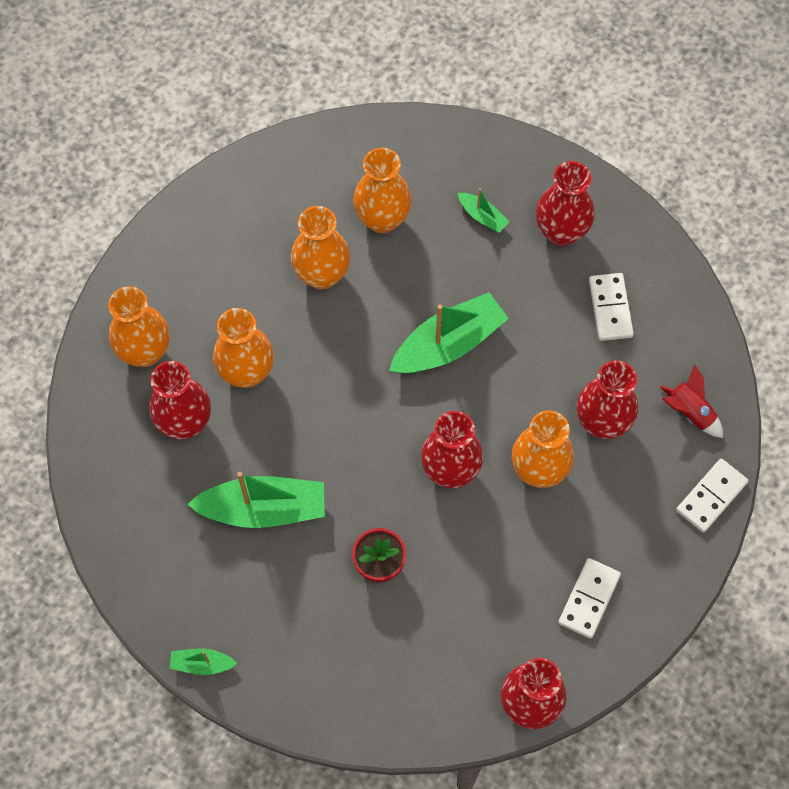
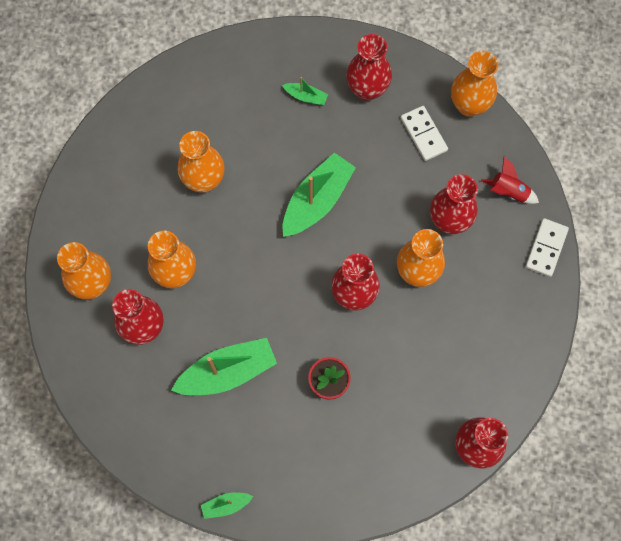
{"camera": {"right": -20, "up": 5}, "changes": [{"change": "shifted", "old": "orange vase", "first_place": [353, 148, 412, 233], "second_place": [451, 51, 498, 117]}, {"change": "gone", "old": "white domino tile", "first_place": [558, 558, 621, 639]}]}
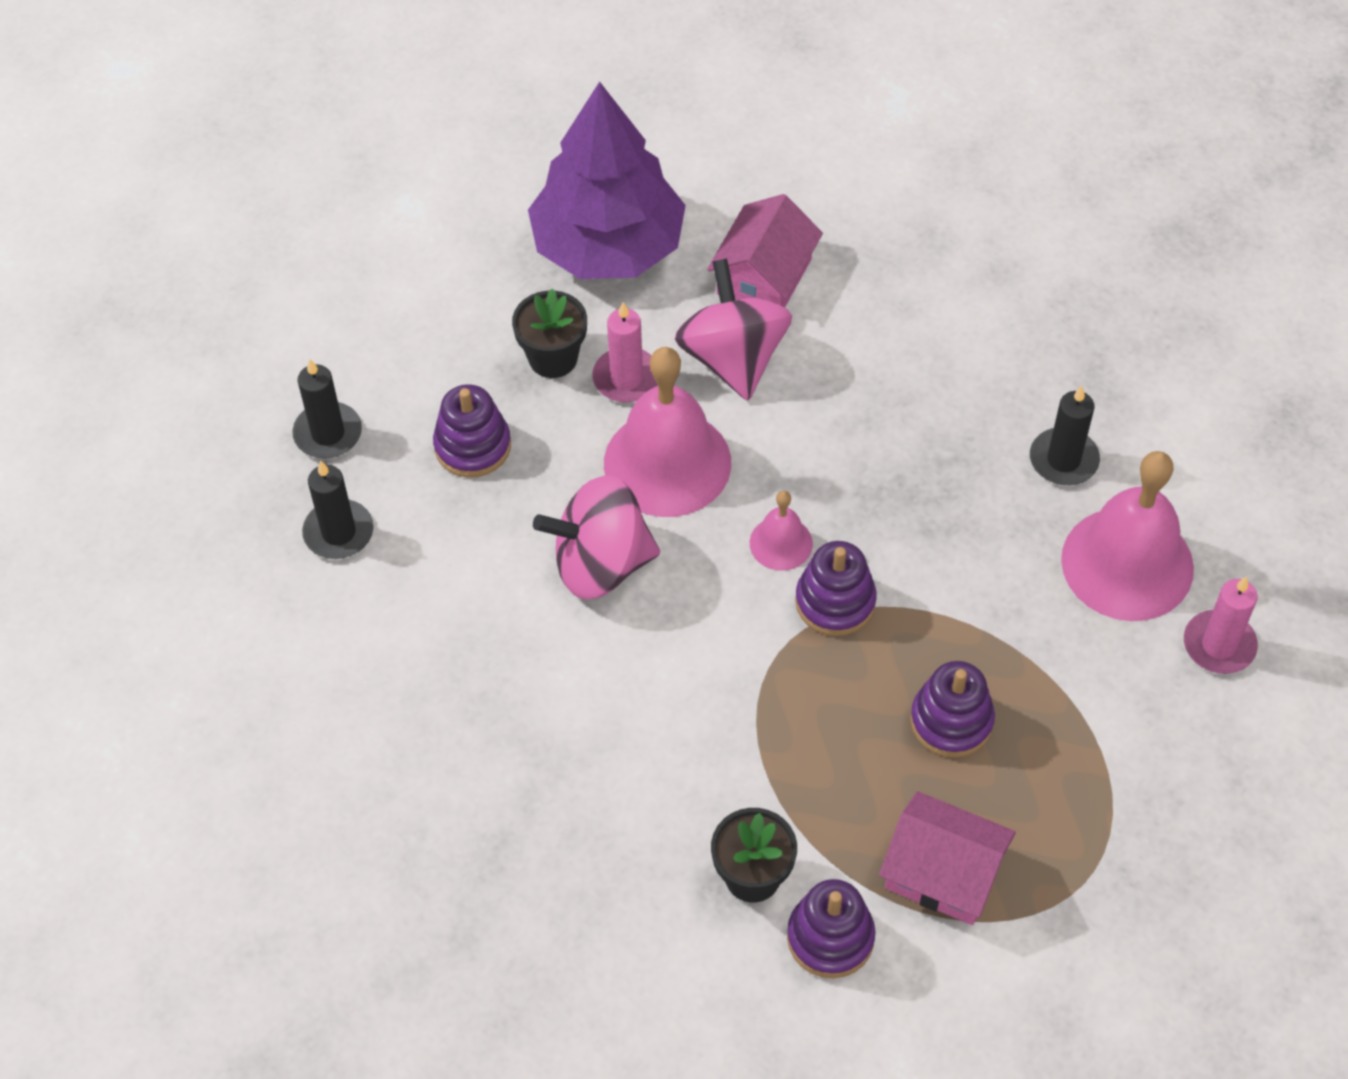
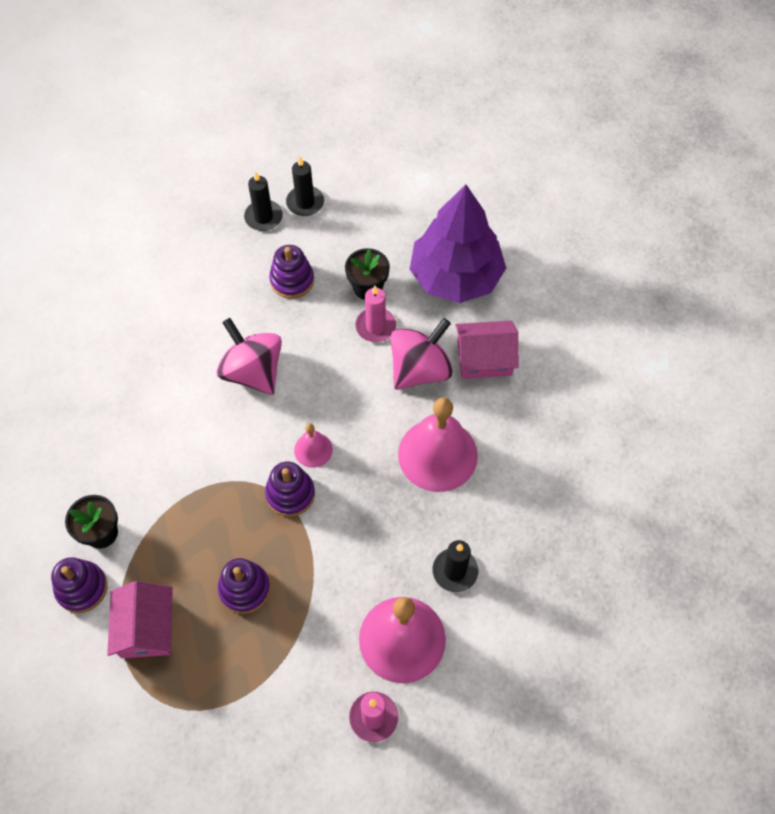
{"camera": {"right": 60, "up": 5}, "changes": [{"change": "shifted", "old": "black pillar candle", "first_place": [302, 460, 373, 559], "second_place": [286, 157, 324, 216]}, {"change": "shifted", "old": "pink bell", "first_place": [604, 347, 731, 517], "second_place": [398, 397, 478, 492]}]}
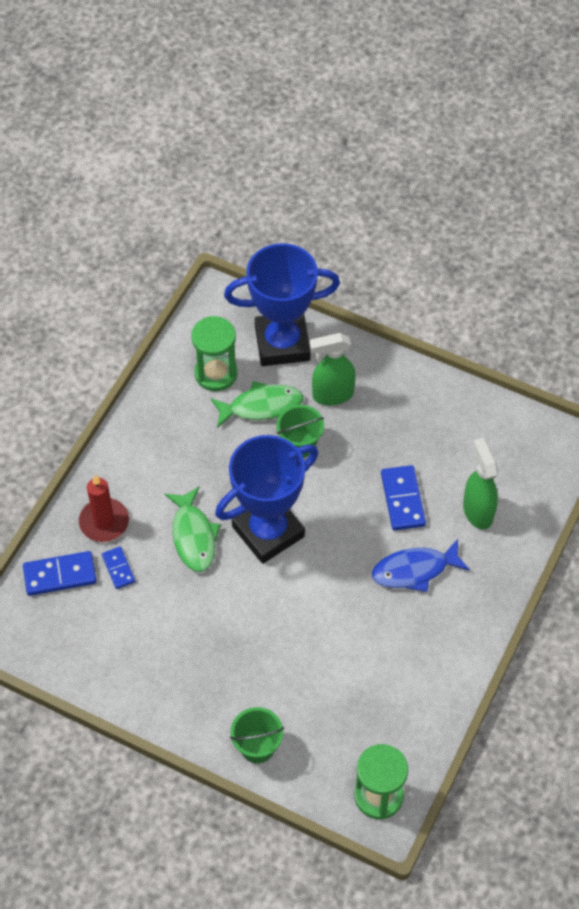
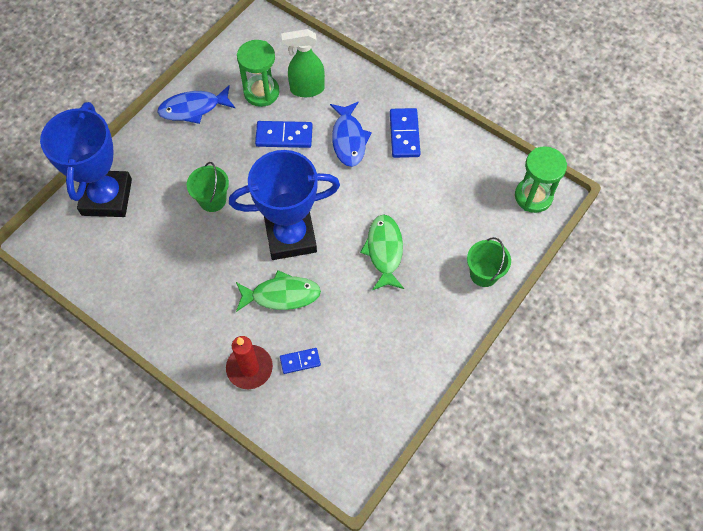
{"camera": {"right": -80, "up": 5}, "changes": [{"change": "shifted", "old": "royal blue domino tile", "first_place": [23, 551, 97, 596], "second_place": [390, 108, 420, 158]}, {"change": "shifted", "old": "leaf-green sand timer", "first_place": [191, 316, 238, 391], "second_place": [237, 40, 280, 107]}, {"change": "shifted", "old": "leaf-green toy fish", "first_place": [210, 381, 303, 428], "second_place": [360, 214, 404, 290]}, {"change": "rotated", "old": "royal blue award cup", "first_place": [215, 435, 318, 564], "second_place": [229, 150, 340, 260], "degrees": -75}, {"change": "gone", "old": "leaf-green spray cleaner", "first_place": [310, 333, 356, 405]}, {"change": "new", "new": "royal blue toy fish", "second_place": [157, 85, 235, 124]}]}
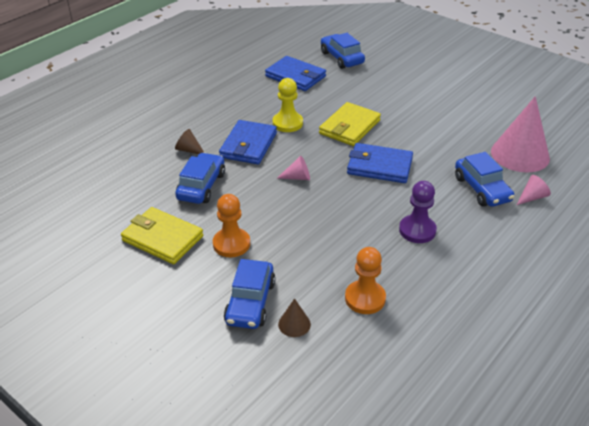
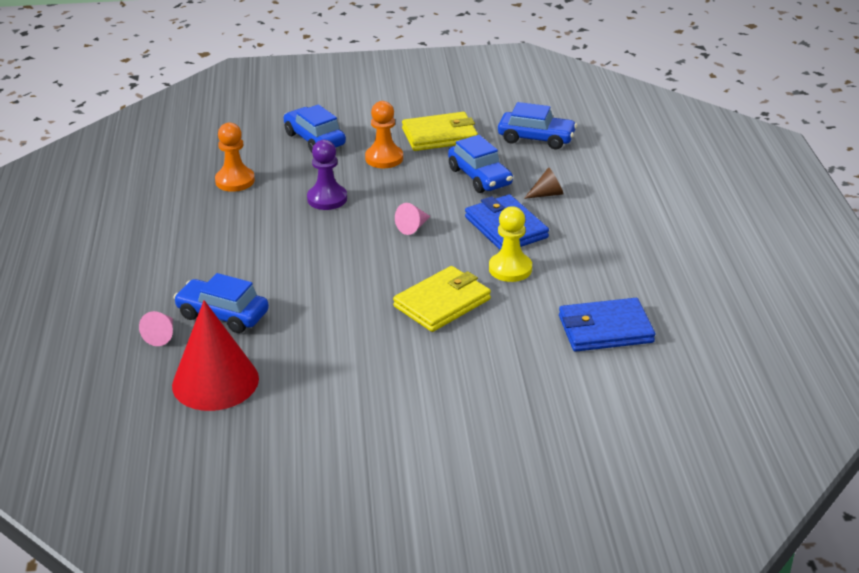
{"camera": {"right": 135, "up": -5}, "changes": [{"change": "gone", "old": "brown cone shape", "first_place": [278, 298, 311, 337]}, {"change": "rotated", "old": "bright yellow billfold", "first_place": [319, 102, 381, 146], "second_place": [393, 266, 491, 332], "degrees": 60}, {"change": "shifted", "old": "royal blue toy car", "first_place": [321, 33, 365, 69], "second_place": [498, 102, 577, 149]}, {"change": "gone", "old": "royal blue billfold", "first_place": [347, 143, 413, 183]}, {"change": "shifted", "old": "violet chess pawn", "first_place": [399, 181, 437, 243], "second_place": [307, 140, 347, 210]}, {"change": "repainted", "old": "pink cone shape", "new": "red cone shape", "first_place": [491, 96, 550, 172], "second_place": [172, 300, 259, 411]}]}
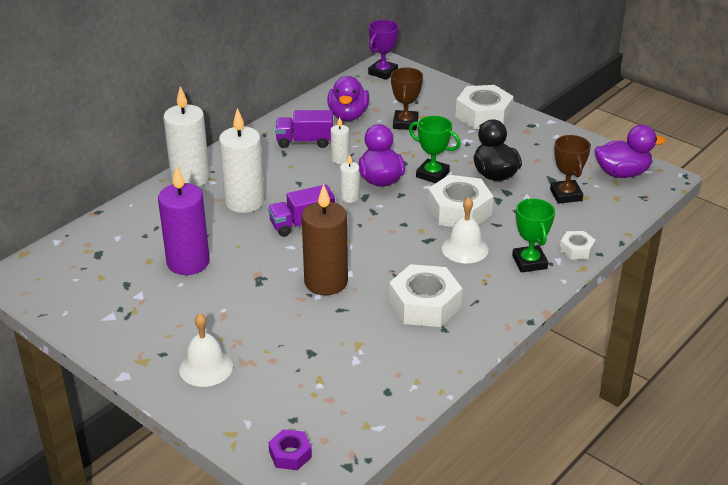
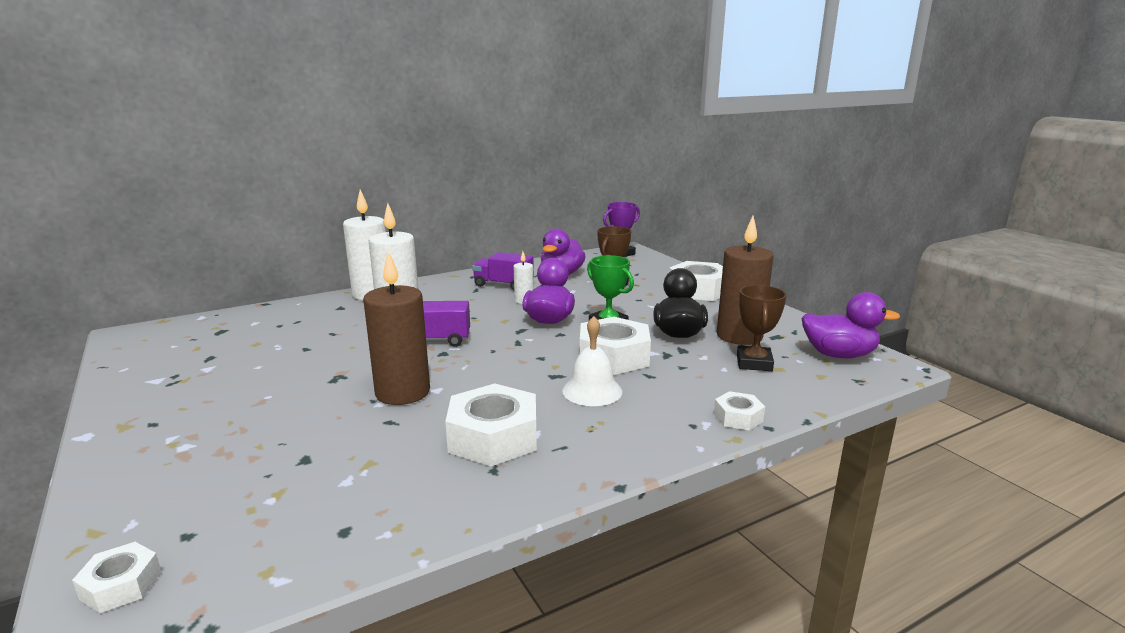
{"camera": {"right": 20, "up": -15}, "changes": [{"change": "gone", "old": "violet pillar candle", "first_place": [158, 165, 210, 275]}, {"change": "gone", "old": "white bell", "first_place": [179, 313, 233, 387]}, {"change": "repainted", "old": "violet nut", "new": "white nut", "first_place": [268, 429, 312, 470], "second_place": [72, 542, 161, 613]}, {"change": "gone", "old": "white pillar candle", "first_place": [340, 154, 359, 203]}, {"change": "gone", "old": "leaf-green award cup", "first_place": [512, 199, 555, 273]}, {"change": "new", "new": "brown pillar candle", "second_place": [717, 216, 774, 345]}]}
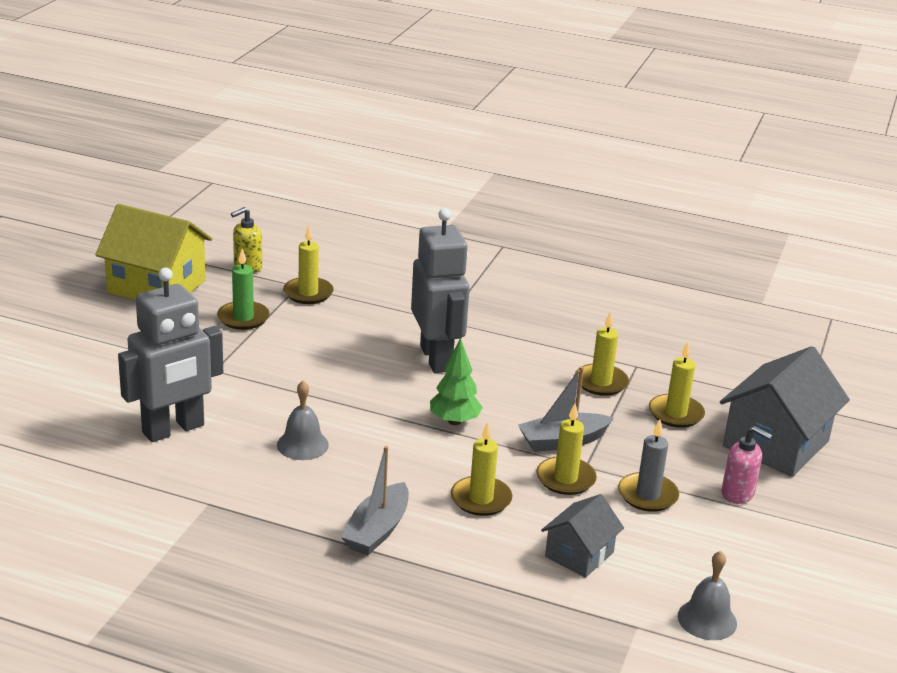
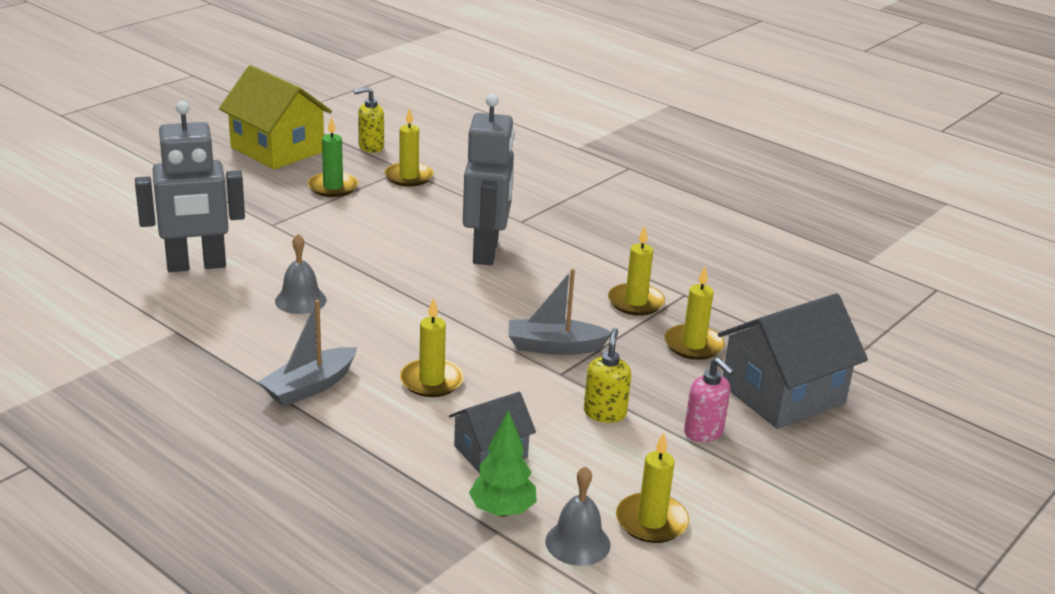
{"camera": {"right": 20, "up": 0}, "changes": [{"change": "shifted", "old": "leaf-green toy tree", "first_place": [430, 338, 483, 425], "second_place": [469, 410, 537, 517]}, {"change": "shifted", "old": "bright yellow pillar candle", "first_place": [536, 403, 597, 495], "second_place": [616, 432, 689, 543]}, {"change": "swapped", "old": "ash-grey pillar candle", "new": "bright yellow soap pump", "first_place": [618, 419, 679, 512], "second_place": [584, 328, 631, 423]}]}
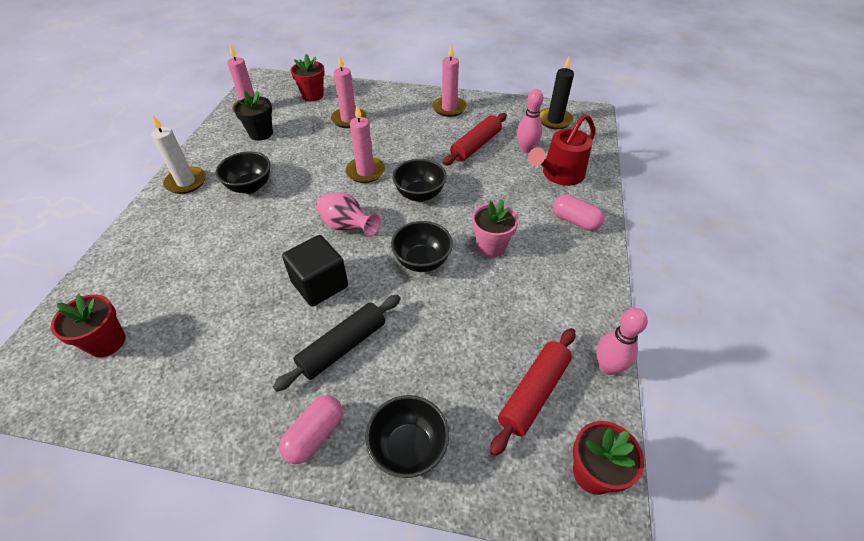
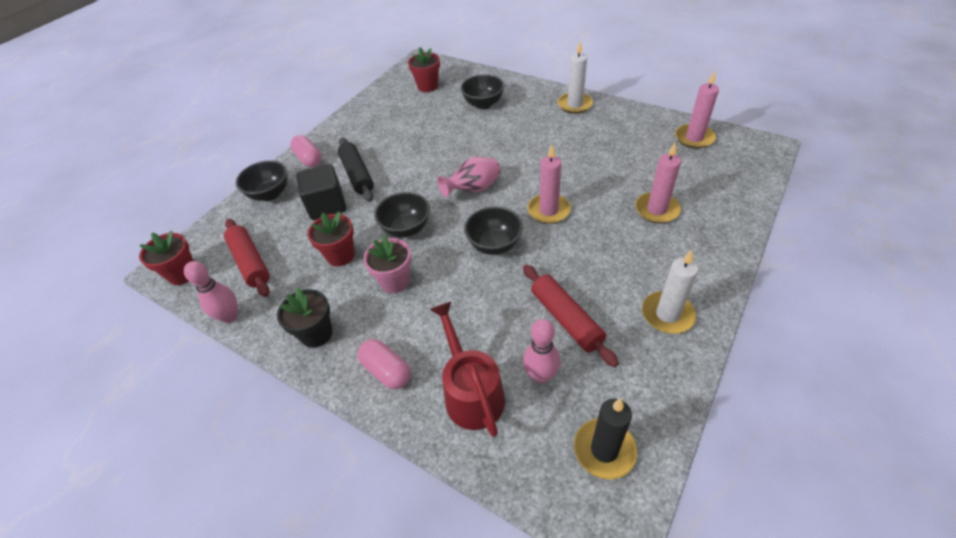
{"camera": {"right": 115, "up": 0}, "changes": [{"change": "shifted", "old": "black serving bowl", "first_place": [215, 152, 270, 194], "second_place": [460, 74, 505, 109]}, {"change": "shifted", "old": "black potted plant", "first_place": [234, 91, 273, 141], "second_place": [277, 288, 332, 348]}, {"change": "shifted", "old": "black cube", "first_place": [282, 235, 348, 306], "second_place": [296, 164, 346, 220]}, {"change": "shifted", "old": "red potted plant", "first_place": [290, 54, 325, 101], "second_place": [307, 212, 355, 266]}, {"change": "repainted", "old": "pink pillar candle", "new": "white pillar candle", "first_place": [432, 44, 467, 117], "second_place": [642, 249, 698, 334]}, {"change": "rotated", "old": "pink capsule", "first_place": [553, 195, 604, 231], "second_place": [357, 339, 411, 389], "degrees": 75}]}
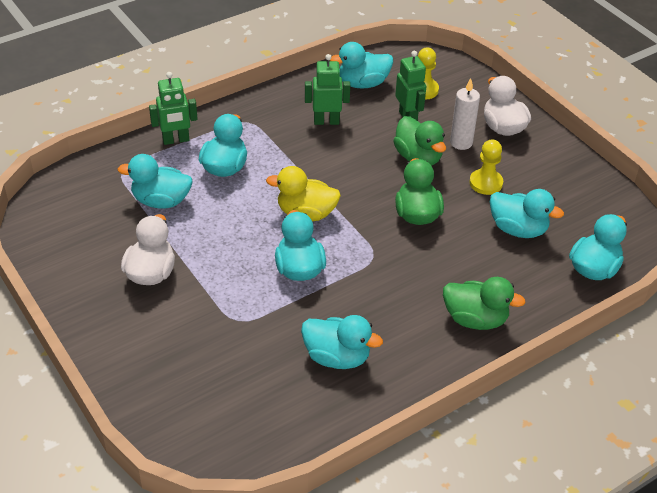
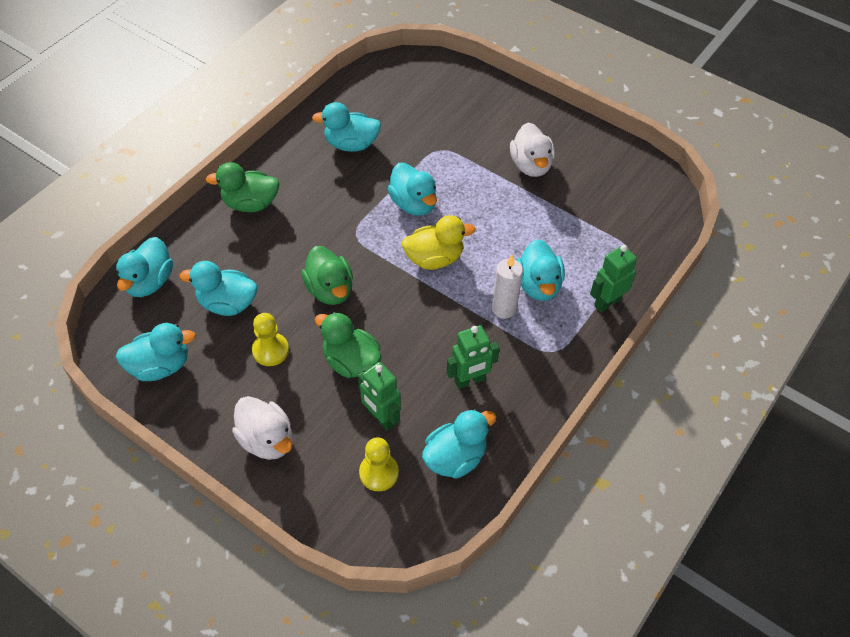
{"camera": {"right": 160, "up": 10}, "changes": [{"change": "shifted", "old": "turquoise duck", "first_place": [117, 154, 193, 208], "second_place": [116, 323, 196, 381]}, {"change": "shifted", "old": "white pillar candle", "first_place": [450, 78, 480, 150], "second_place": [492, 255, 523, 319]}]}
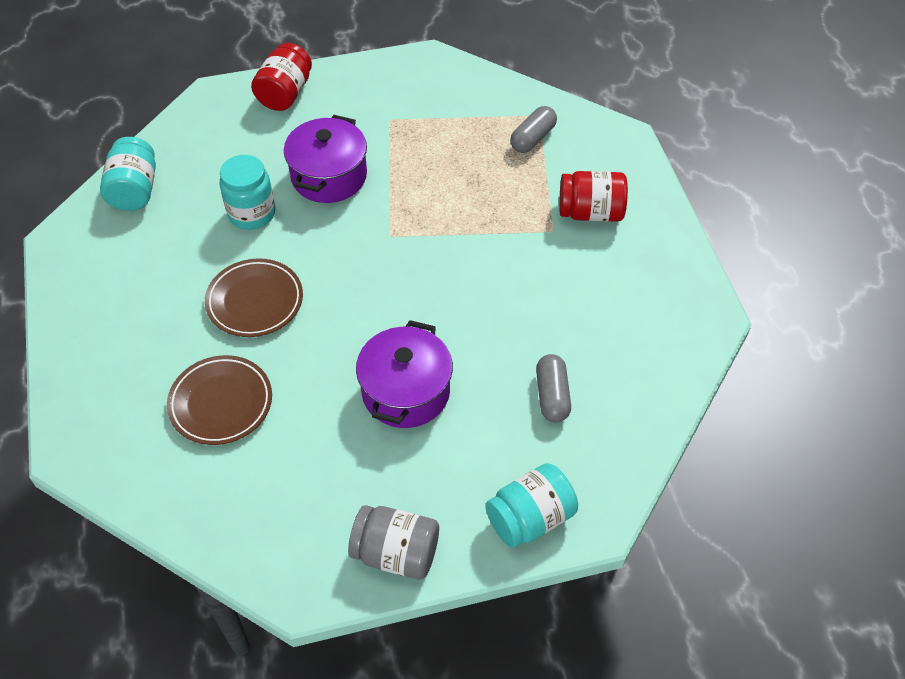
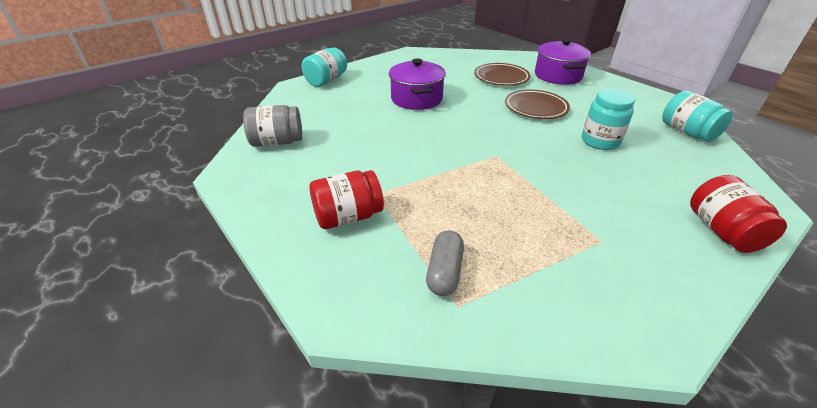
{"camera": {"right": 155, "up": -15}, "changes": [{"change": "shifted", "old": "violet stockpot", "first_place": [284, 115, 367, 203], "second_place": [535, 38, 591, 85]}, {"change": "shifted", "old": "ash-grey jar", "first_place": [348, 505, 439, 580], "second_place": [243, 105, 302, 147]}, {"change": "gone", "old": "ash-grey capsule", "first_place": [536, 354, 571, 422]}]}
